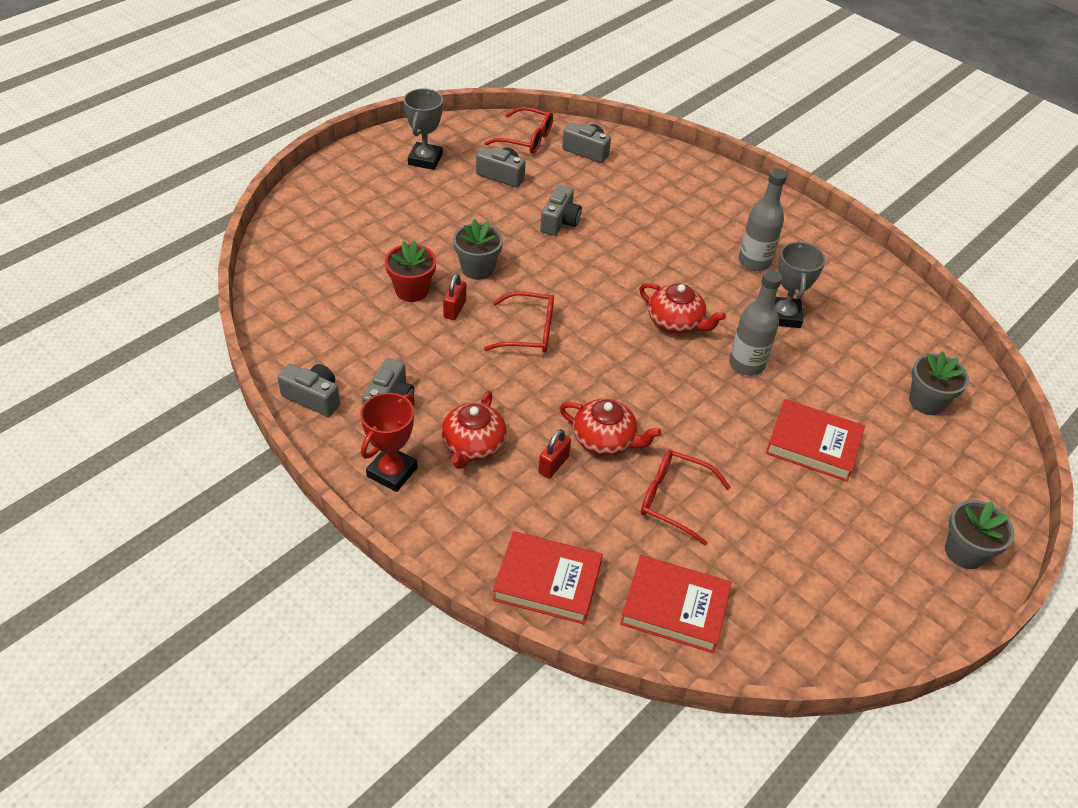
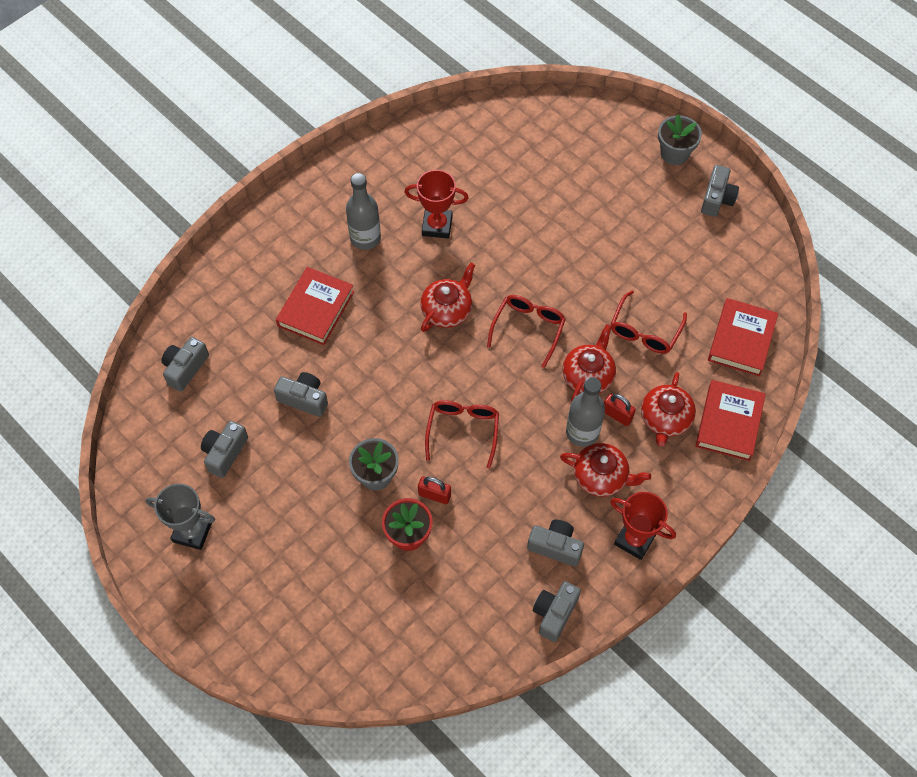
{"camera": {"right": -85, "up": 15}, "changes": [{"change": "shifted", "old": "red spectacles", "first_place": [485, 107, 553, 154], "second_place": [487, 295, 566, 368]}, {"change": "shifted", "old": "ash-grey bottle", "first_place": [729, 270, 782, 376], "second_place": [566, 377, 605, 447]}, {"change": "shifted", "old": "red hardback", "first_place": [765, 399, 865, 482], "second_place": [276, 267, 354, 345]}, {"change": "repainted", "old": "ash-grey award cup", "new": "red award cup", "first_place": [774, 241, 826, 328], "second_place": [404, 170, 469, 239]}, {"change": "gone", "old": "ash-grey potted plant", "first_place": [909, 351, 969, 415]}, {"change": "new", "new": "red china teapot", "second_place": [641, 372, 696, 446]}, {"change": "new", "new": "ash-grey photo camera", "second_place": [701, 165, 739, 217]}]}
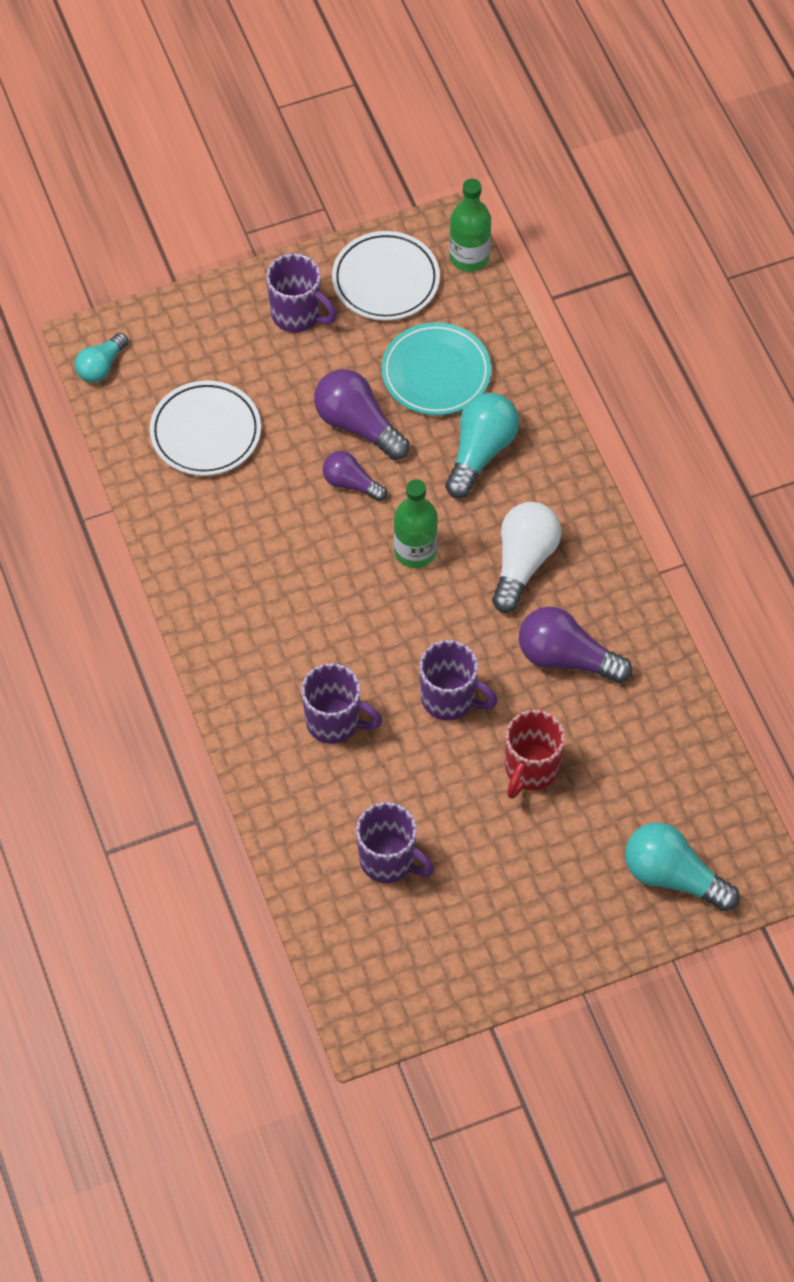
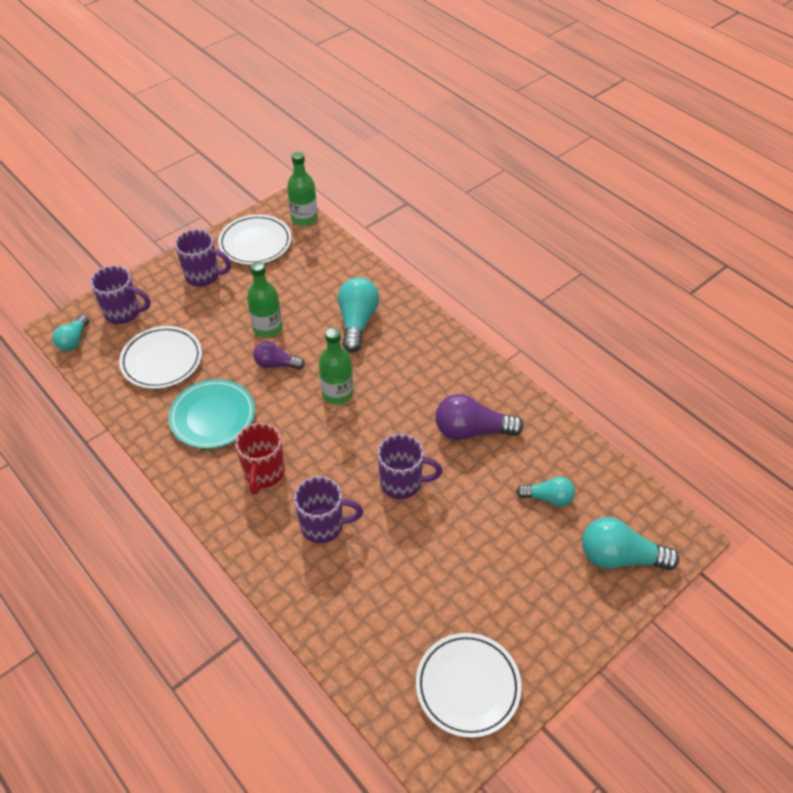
{"camera": {"right": -20, "up": -10}, "changes": [{"change": "swapped", "old": "violet lightbulb", "new": "leaf-green bottle", "first_place": [314, 369, 410, 460], "second_place": [247, 261, 282, 338]}, {"change": "shifted", "old": "violet coffee mug", "first_place": [356, 802, 434, 883], "second_place": [90, 265, 151, 324]}, {"change": "shifted", "old": "turquoise plate", "first_place": [381, 322, 491, 415], "second_place": [169, 379, 255, 449]}, {"change": "gone", "old": "white lightbulb", "first_place": [492, 502, 561, 613]}, {"change": "shifted", "old": "red coffee mug", "first_place": [505, 710, 565, 799], "second_place": [235, 423, 285, 495]}, {"change": "new", "new": "white plate", "second_place": [416, 633, 522, 738]}, {"change": "new", "new": "turquoise lightbulb", "second_place": [516, 477, 575, 506]}]}
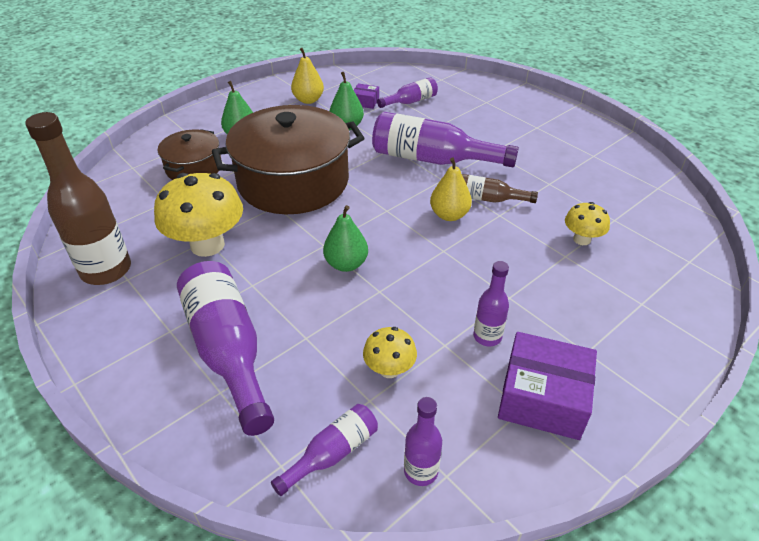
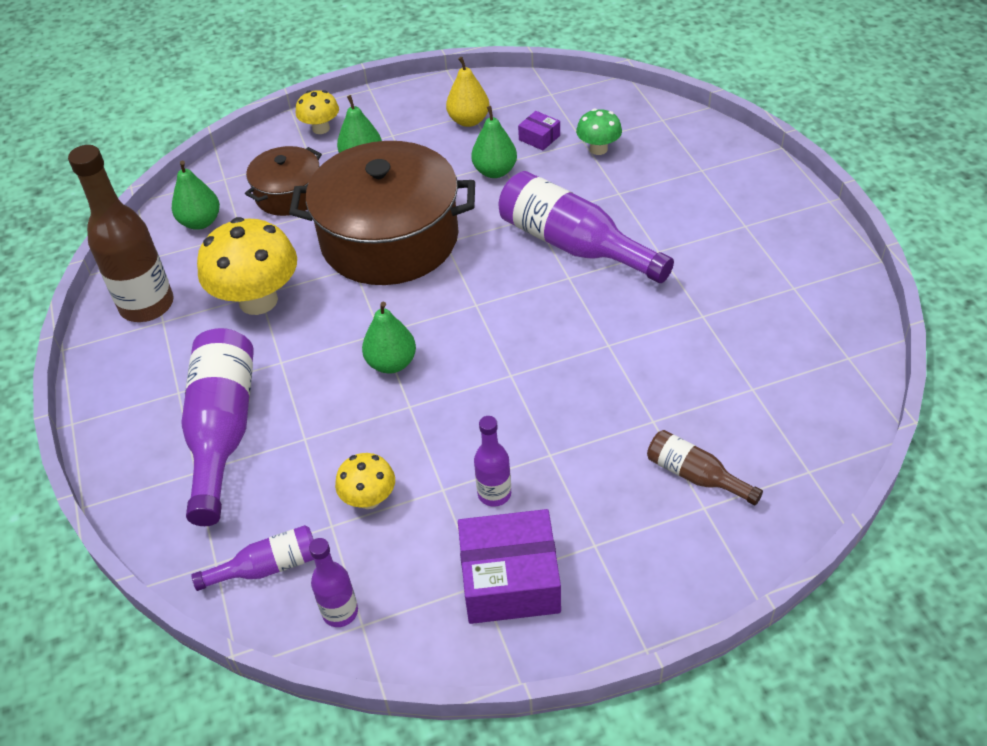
{"camera": {"right": 25, "up": 5}, "changes": [{"change": "swapped", "old": "violet bottle", "new": "leaf-green mushroom", "first_place": [377, 77, 438, 108], "second_place": [576, 108, 622, 155]}, {"change": "gone", "old": "bright yellow pear", "first_place": [430, 157, 472, 221]}, {"change": "shifted", "old": "brown bottle", "first_place": [462, 174, 538, 203], "second_place": [647, 430, 763, 505]}, {"change": "rotated", "old": "violet package", "first_place": [498, 332, 597, 440], "second_place": [458, 509, 561, 624], "degrees": -45}, {"change": "shifted", "old": "bright yellow mushroom", "first_place": [565, 202, 610, 245], "second_place": [296, 90, 339, 134]}, {"change": "new", "new": "leaf-green pear", "second_place": [172, 160, 220, 230]}]}
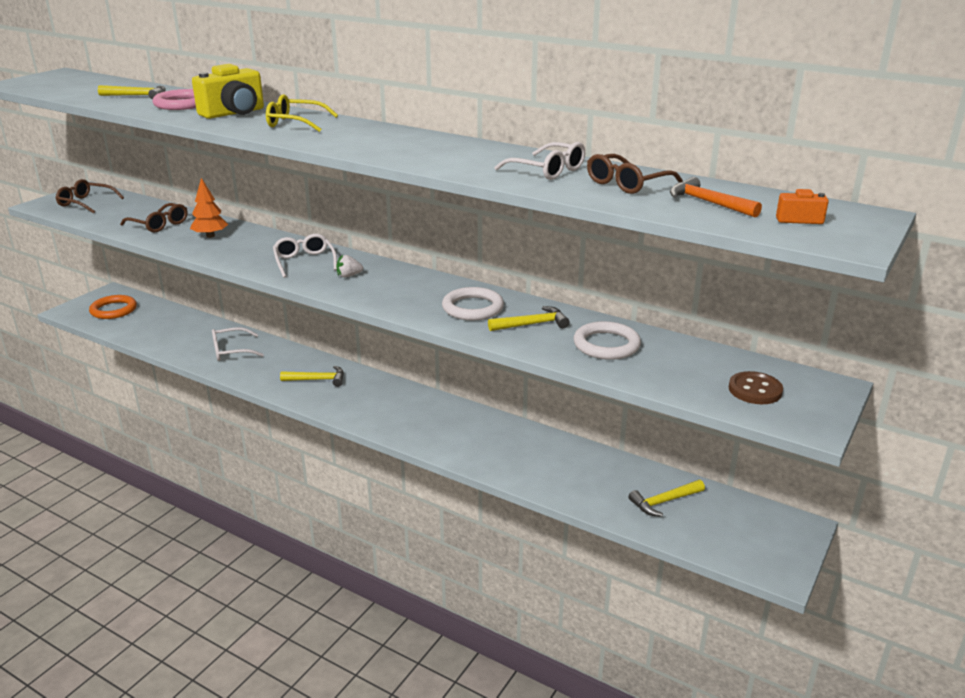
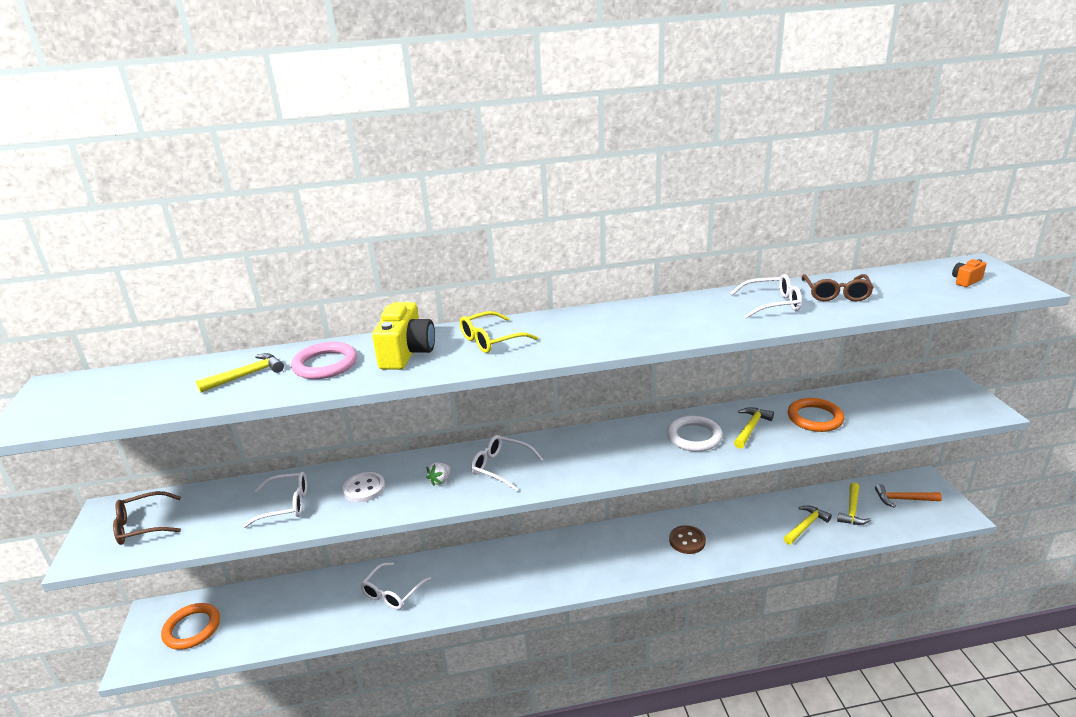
{"camera": {"right": -40, "up": 0}, "changes": [{"change": "repainted", "old": "brown spectacles", "new": "white spectacles", "first_place": [120, 203, 188, 233], "second_place": [243, 472, 307, 528]}, {"change": "swapped", "old": "orange toy tree", "new": "white shirt button", "first_place": [190, 178, 228, 238], "second_place": [343, 472, 385, 502]}, {"change": "shifted", "old": "bright yellow hammer", "first_place": [280, 366, 344, 387], "second_place": [784, 505, 832, 545]}, {"change": "shifted", "old": "white toy strawberry", "first_place": [336, 255, 363, 277], "second_place": [426, 462, 450, 486]}, {"change": "repainted", "old": "white torus", "new": "orange torus", "first_place": [573, 321, 641, 360], "second_place": [788, 398, 844, 432]}, {"change": "shifted", "old": "orange hammer", "first_place": [670, 177, 762, 217], "second_place": [875, 484, 942, 508]}, {"change": "shifted", "old": "brown shirt button", "first_place": [729, 371, 783, 404], "second_place": [669, 525, 706, 554]}]}
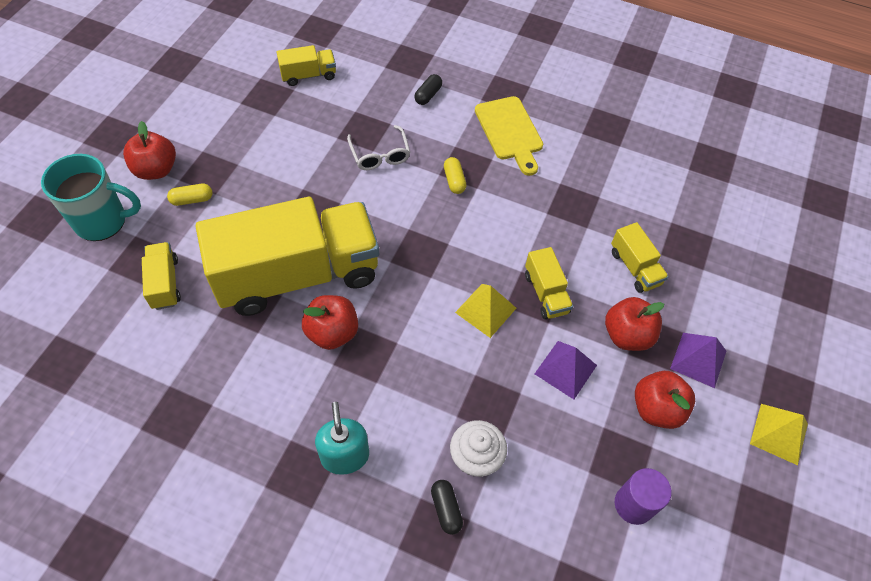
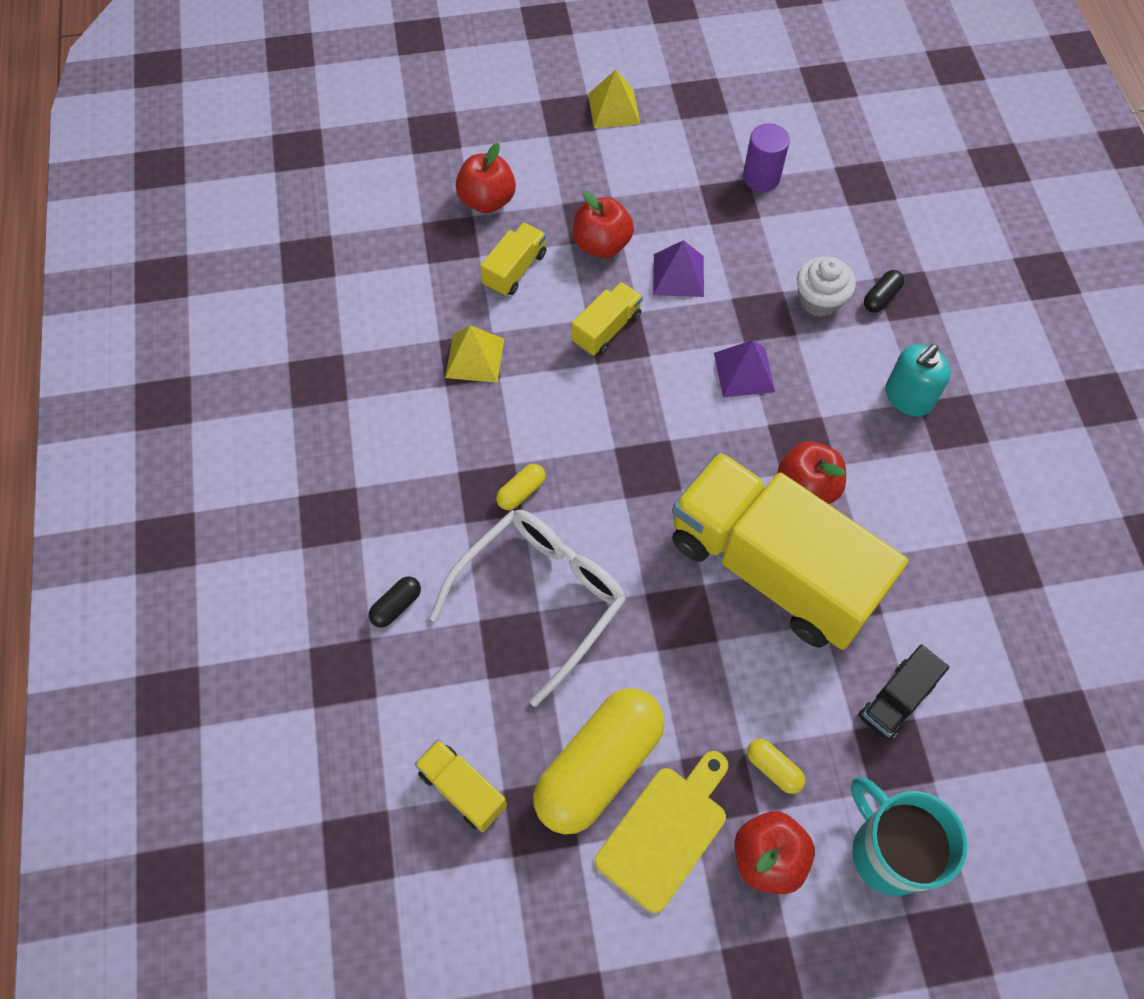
{"camera": {"right": -120, "up": 5}, "changes": [{"change": "repainted", "old": "bright yellow toy truck", "new": "black toy truck", "first_place": [142, 242, 181, 310], "second_place": [858, 645, 949, 741]}, {"change": "scaled", "old": "white spectacles", "first_place": [347, 125, 410, 170], "second_place": [429, 510, 626, 707], "factor": 1.83}, {"change": "rotated", "old": "black capsule", "first_place": [414, 74, 442, 105], "second_place": [369, 577, 421, 627], "degrees": -45}, {"change": "shifted", "old": "bright yellow pyramid shape", "first_place": [455, 284, 516, 338], "second_place": [445, 325, 504, 383]}, {"change": "shifted", "old": "bright yellow chopping board", "first_place": [475, 96, 543, 176], "second_place": [595, 751, 728, 913]}, {"change": "shifted", "old": "red toy apple", "first_place": [635, 371, 695, 429], "second_place": [456, 143, 516, 213]}, {"change": "shifted", "old": "violet pyramid shape", "first_place": [670, 333, 726, 388], "second_place": [714, 340, 775, 397]}, {"change": "new", "new": "bright yellow capsule", "second_place": [533, 688, 665, 834]}]}
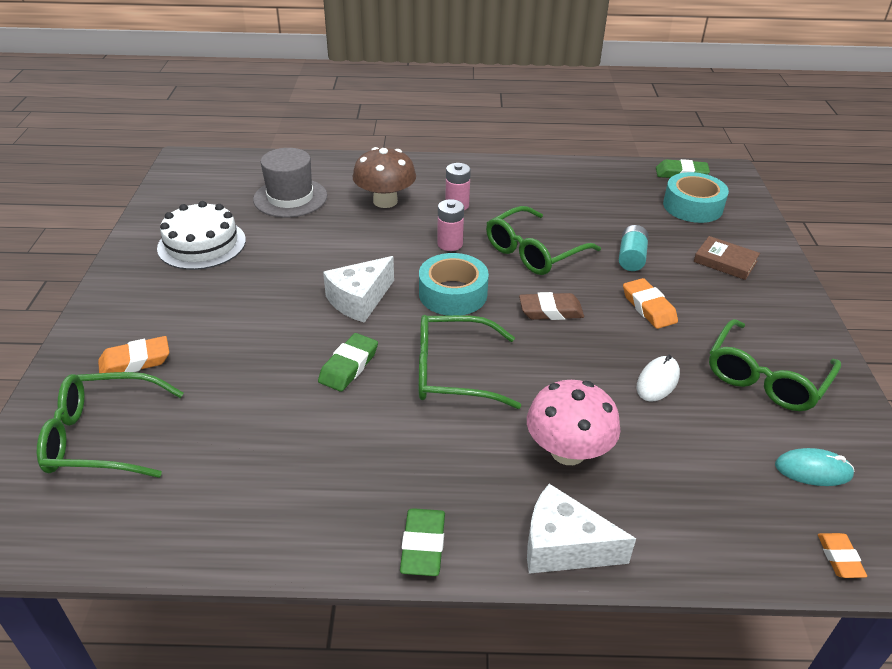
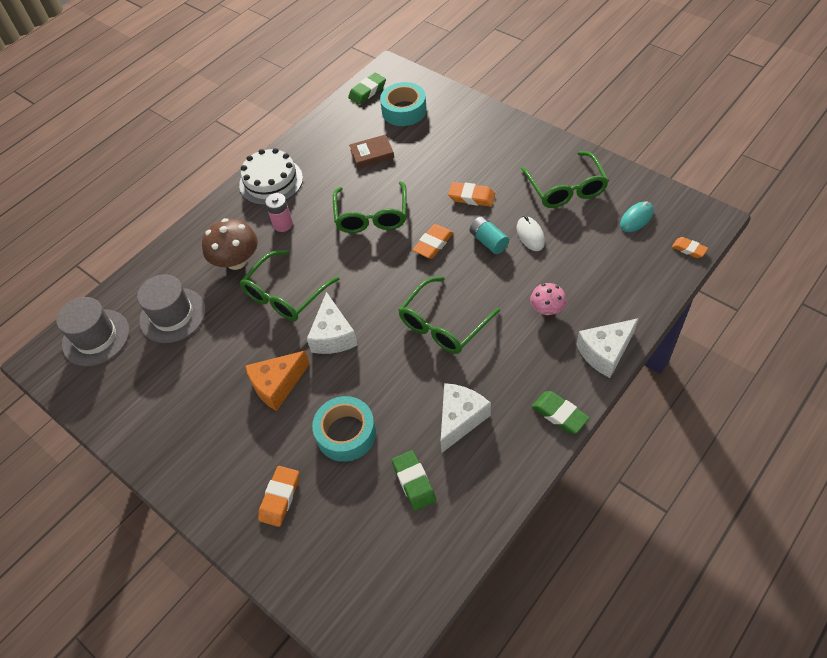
{"camera": {"right": -45, "up": 15}, "changes": [{"change": "shifted", "old": "leaf-green spectacles", "first_place": [37, 372, 184, 478], "second_place": [240, 250, 339, 321]}, {"change": "shifted", "old": "white gateau", "first_place": [157, 201, 246, 270], "second_place": [239, 148, 303, 205]}, {"change": "shifted", "old": "leaf-green eraser", "first_place": [318, 333, 378, 392], "second_place": [392, 450, 436, 511]}, {"change": "shifted", "old": "turquoise sticky tape", "first_place": [419, 253, 489, 316], "second_place": [312, 396, 376, 462]}, {"change": "gone", "old": "pink battery", "first_place": [437, 199, 464, 251]}, {"change": "repainted", "old": "brown eraser", "new": "orange eraser", "first_place": [519, 292, 584, 320], "second_place": [413, 224, 454, 259]}, {"change": "scaled", "old": "pink mushroom", "first_place": [527, 380, 620, 465], "second_place": [530, 283, 566, 315], "factor": 0.6}, {"change": "shifted", "old": "turquoise battery", "first_place": [619, 225, 648, 271], "second_place": [470, 216, 509, 254]}, {"change": "shifted", "old": "brown hardback", "first_place": [694, 236, 760, 280], "second_place": [349, 134, 394, 168]}, {"change": "new", "new": "ash-grey hat", "second_place": [56, 297, 129, 366]}, {"change": "new", "new": "orange cheese wedge", "second_place": [245, 351, 310, 411]}, {"change": "new", "new": "white cheese wedge", "second_place": [440, 383, 491, 453]}]}
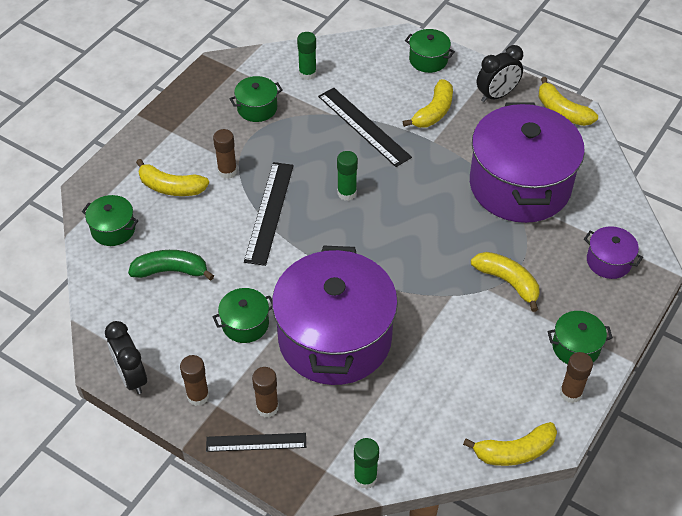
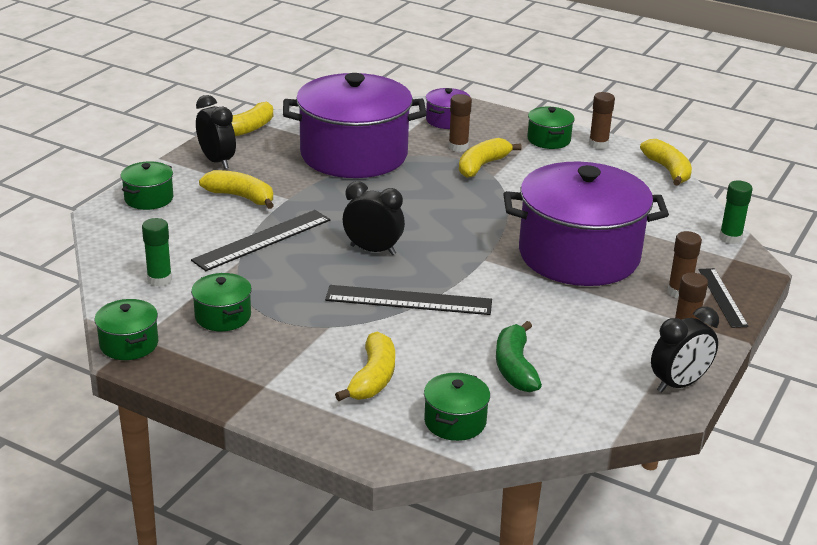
{"camera": {"right": -95, "up": -20}, "changes": [{"change": "shifted", "old": "brown stick of glue", "first_place": [213, 129, 237, 179], "second_place": [449, 94, 472, 152]}, {"change": "shifted", "old": "leaf-green stockpot", "first_place": [213, 288, 272, 343], "second_place": [95, 299, 158, 360]}, {"change": "swapped", "old": "leaf-green stick of glue", "new": "black bedside clock", "first_place": [337, 151, 358, 201], "second_place": [343, 181, 405, 255]}]}
